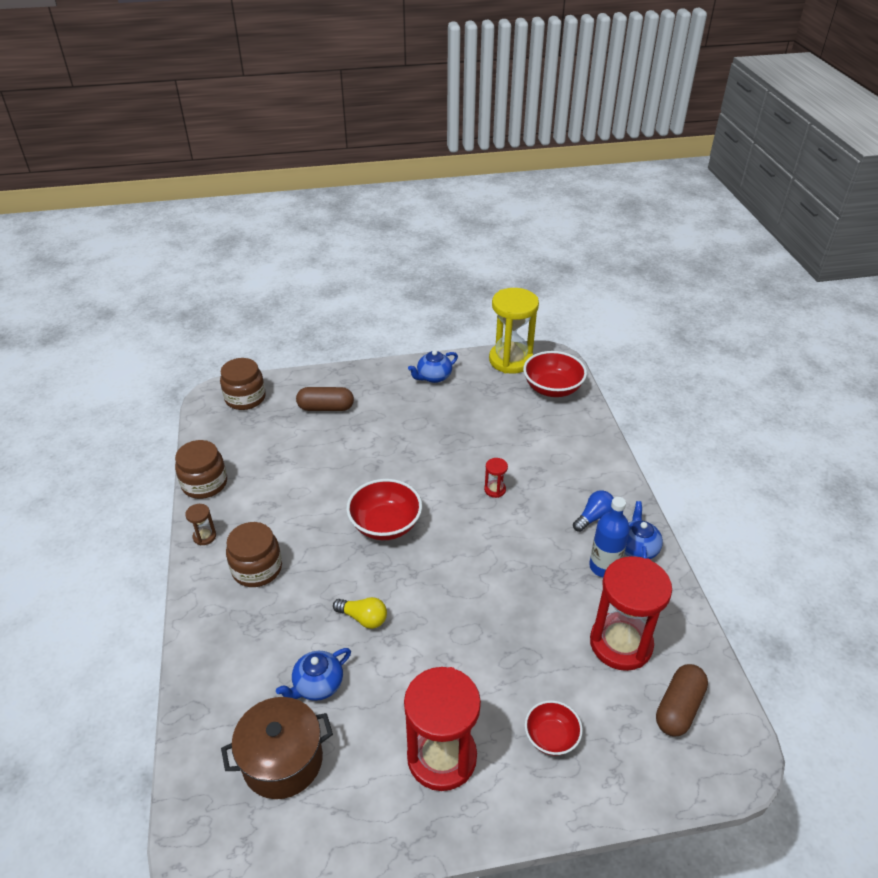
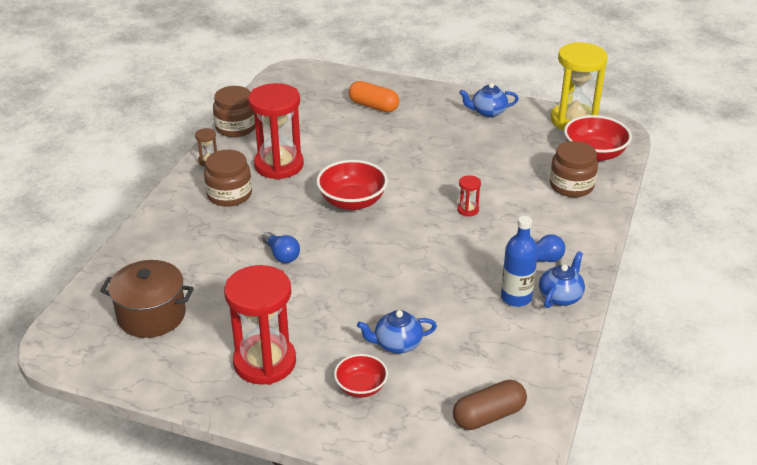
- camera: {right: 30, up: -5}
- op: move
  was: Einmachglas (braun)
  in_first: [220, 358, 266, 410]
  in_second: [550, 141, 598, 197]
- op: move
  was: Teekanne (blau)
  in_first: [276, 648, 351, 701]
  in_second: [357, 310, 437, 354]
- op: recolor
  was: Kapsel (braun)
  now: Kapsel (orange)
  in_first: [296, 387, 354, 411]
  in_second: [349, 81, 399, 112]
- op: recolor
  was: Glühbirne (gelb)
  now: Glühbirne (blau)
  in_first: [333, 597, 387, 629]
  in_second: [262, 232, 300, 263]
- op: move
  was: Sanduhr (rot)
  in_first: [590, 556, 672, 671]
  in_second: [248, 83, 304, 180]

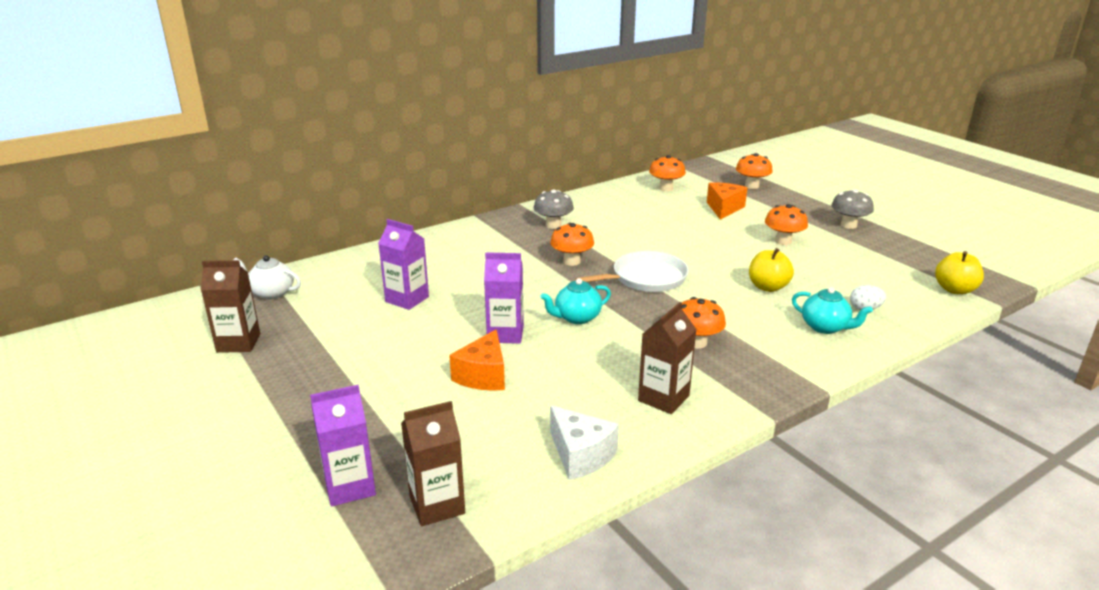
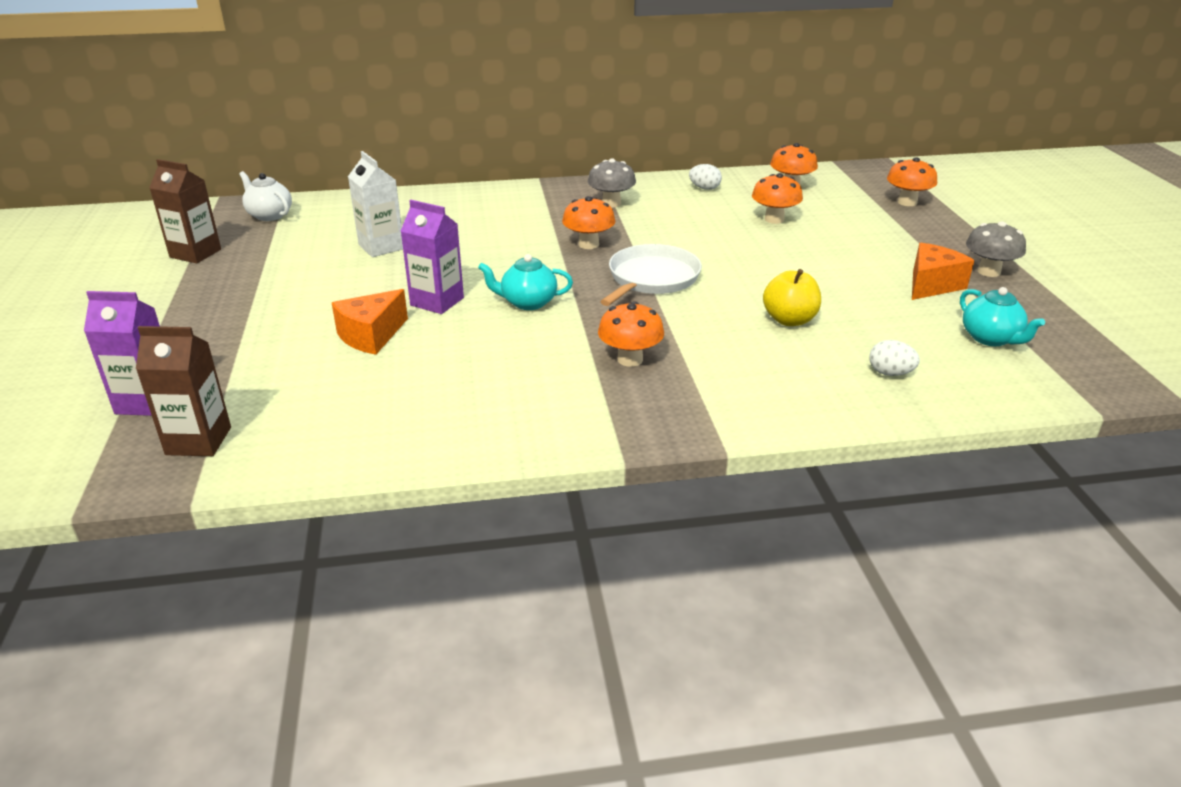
- camera: {right: 25, up: 5}
- op: recolor
  was: Getränkekarton (lila)
  now: Getränkekarton (weiß)
  in_first: [378, 219, 429, 310]
  in_second: [348, 151, 403, 257]
- op: delete
  was: Käse (weiß)
  in_first: [550, 405, 619, 480]
- op: rotate
  was: Pfanne (weiß)
  in_first: [575, 251, 689, 292]
  in_second: [600, 244, 702, 306]
  clockwise: -60
- op: delete
  was: Getränkekarton (braun)
  in_first: [638, 302, 697, 414]
- op: move
  was: Käse (orange)
  in_first: [707, 182, 747, 220]
  in_second: [912, 243, 975, 300]
- op: move
  was: Pilz (orange)
  in_first: [765, 204, 808, 245]
  in_second: [752, 173, 803, 224]
- op: move
  was: Teekanne (türkis)
  in_first: [792, 287, 873, 334]
  in_second: [960, 287, 1045, 346]
- op: delete
  was: Apfel (gelb)
  in_first: [935, 251, 984, 294]
- op: insert
  now: Ei (weiß)
  in_second: [689, 164, 722, 190]

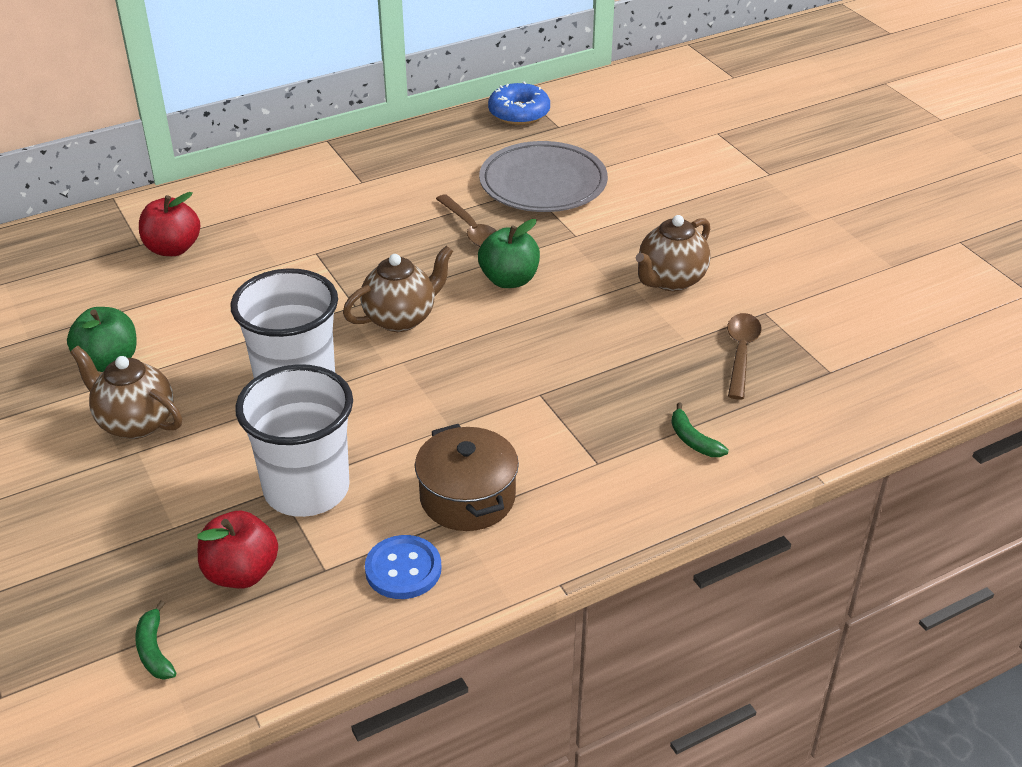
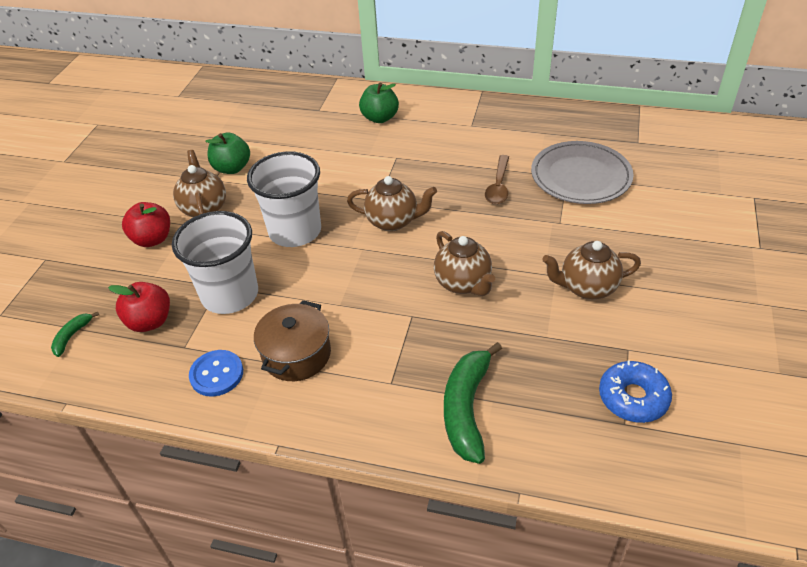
- camera: {right: 45, up: 5}
- op: move
  was: Apfel (rot)
  in_first: [139, 192, 200, 256]
  in_second: [122, 202, 170, 247]
- op: move
  was: Apfel (grün)
  in_first: [478, 219, 540, 288]
  in_second: [359, 83, 399, 123]
- op: move
  was: Donut (blau)
  in_first: [488, 82, 550, 125]
  in_second: [599, 360, 672, 423]
- op: resize
  was: Banane (grün)
  in_first: [671, 402, 729, 457]
  in_second: [444, 342, 502, 464]
  ratio: 2.08
- op: delete
  was: Löffel (braun)
  in_first: [727, 313, 762, 400]
- op: insert
  now: Teekanne (braun)
  in_second: [434, 231, 495, 296]

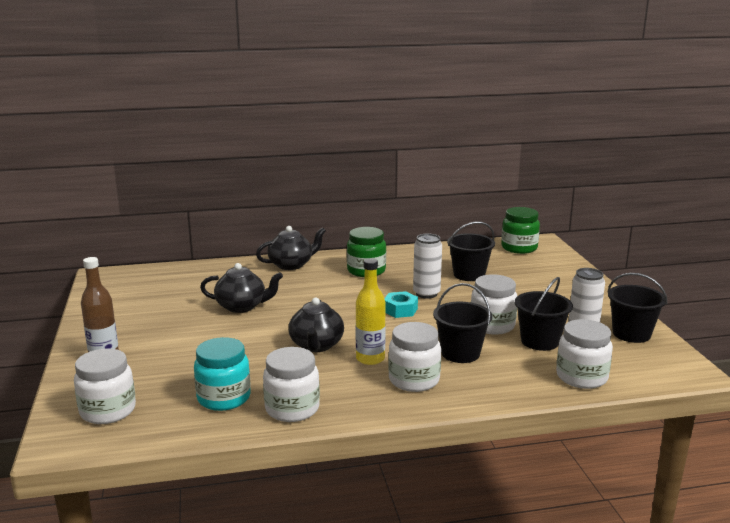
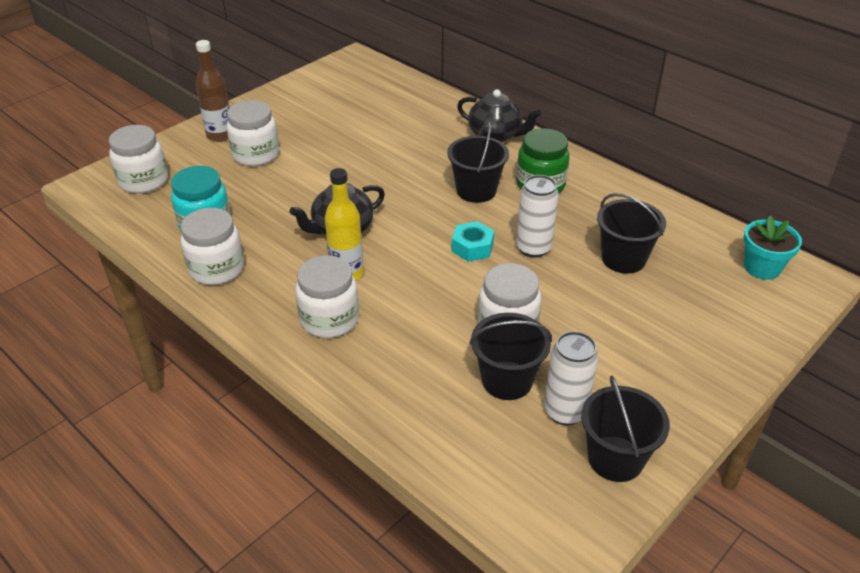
- camera: {right: 55, up: 20}
- op: delete
  was: Teekanne (schwarz)
  in_first: [200, 263, 283, 313]
- op: move
  was: Eimer (schwarz)
  in_first: [433, 283, 492, 363]
  in_second: [447, 121, 509, 203]
- op: replace
  was: Einmachglas (grün)
  now: Blumentopf (türkis)
  in_first: [501, 207, 540, 254]
  in_second: [744, 216, 802, 280]
- op: move
  was: Einmachglas (weiß)
  in_first: [556, 319, 613, 389]
  in_second: [227, 100, 279, 166]

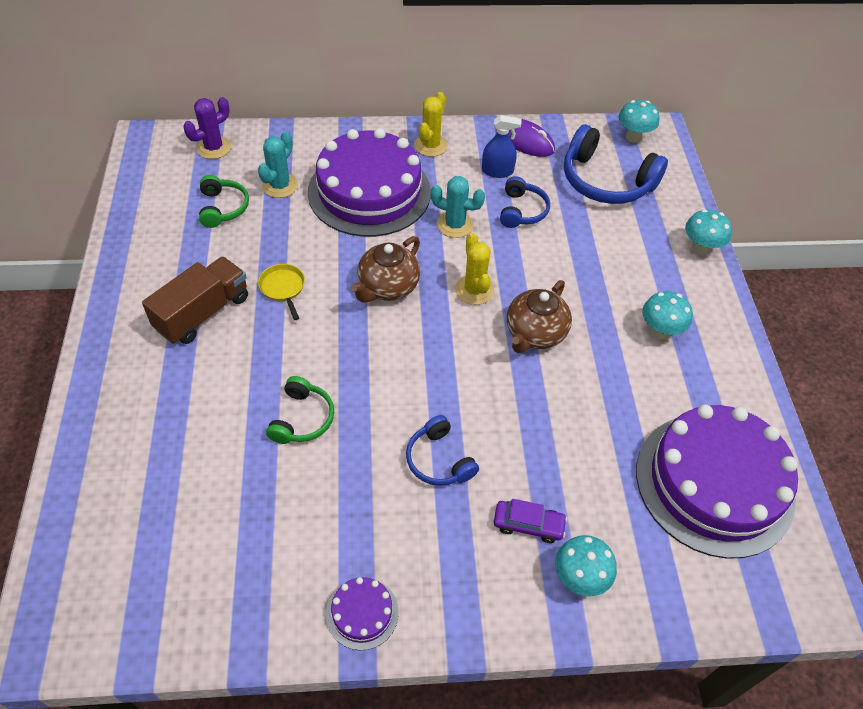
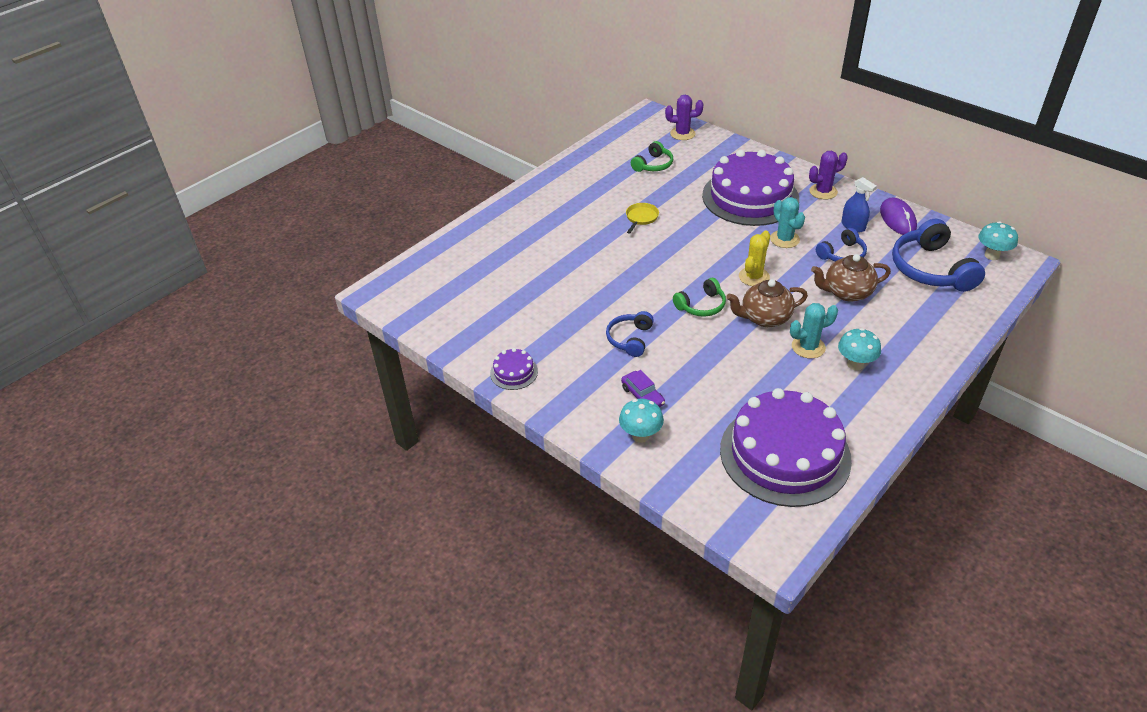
- camera: {right: 50, up: -10}
- op: delete
  was: Lastwagen (braun)
  in_first: [142, 257, 248, 344]
- op: move
  was: Kaktus (türkis)
  in_first: [258, 131, 298, 198]
  in_second: [790, 303, 838, 359]
- op: move
  was: Kopfhörer (grün)
  in_first: [266, 376, 334, 444]
  in_second: [673, 278, 726, 317]
- op: move
  was: Teekanne (braun)
  in_first: [351, 236, 420, 303]
  in_second: [811, 254, 891, 302]
- op: recolor
  was: Kaktus (gelb)
  now: Kaktus (lila)
  in_first: [414, 92, 448, 157]
  in_second: [809, 151, 848, 199]
- op: delete
  was: Pilz (türkis)
  in_first: [685, 209, 732, 255]

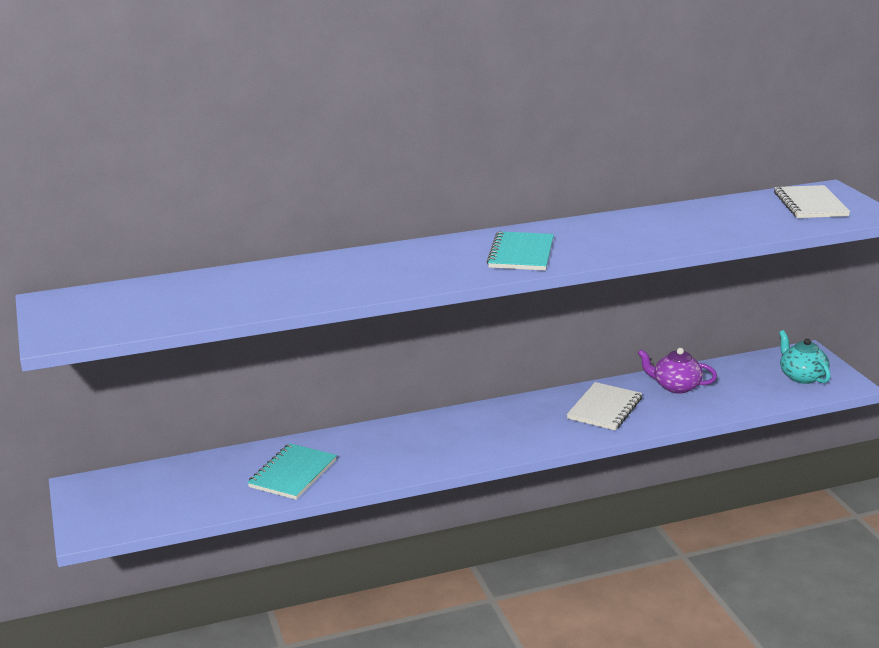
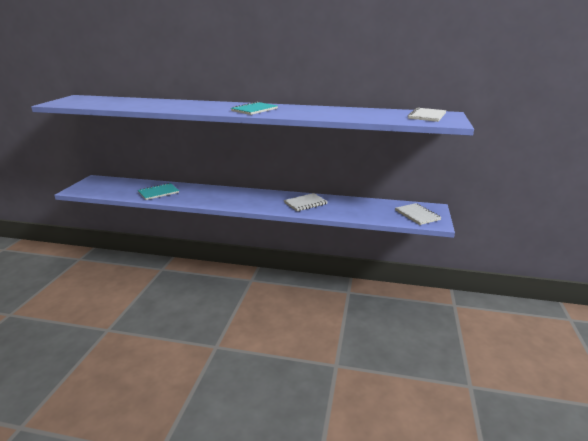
- camera: {right: 30, up: 0}
- op: delete
  was: Teekanne (lila)
  in_first: [638, 348, 717, 394]
- op: replace
  was: Teekanne (türkis)
  now: Notizbuch (weiß)
  in_first: [779, 330, 831, 384]
  in_second: [395, 203, 442, 225]

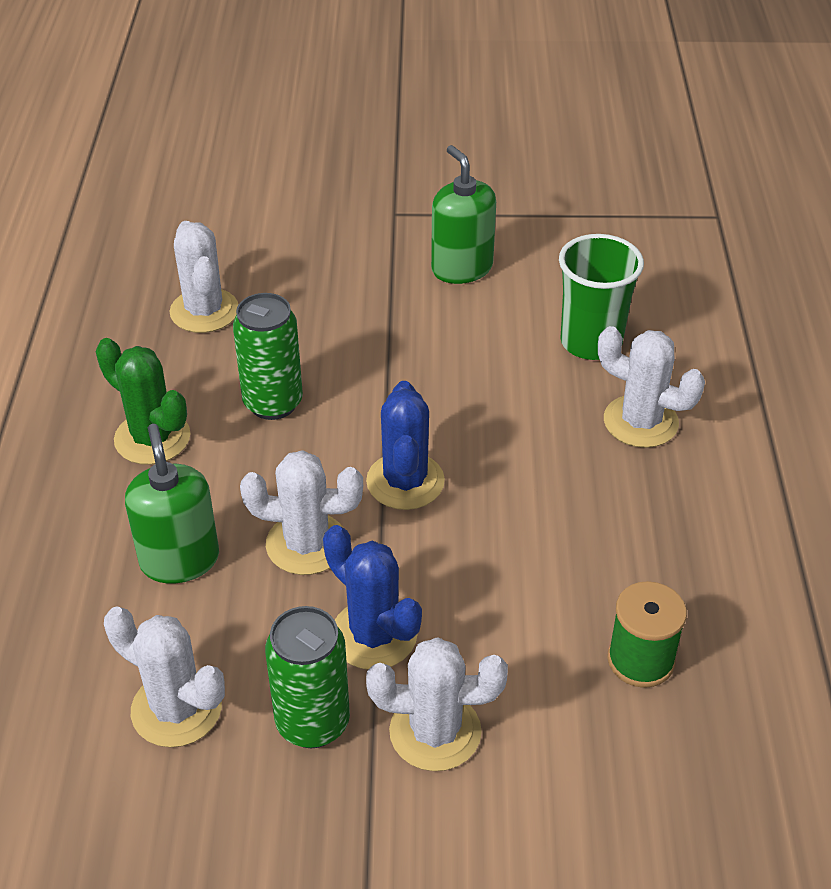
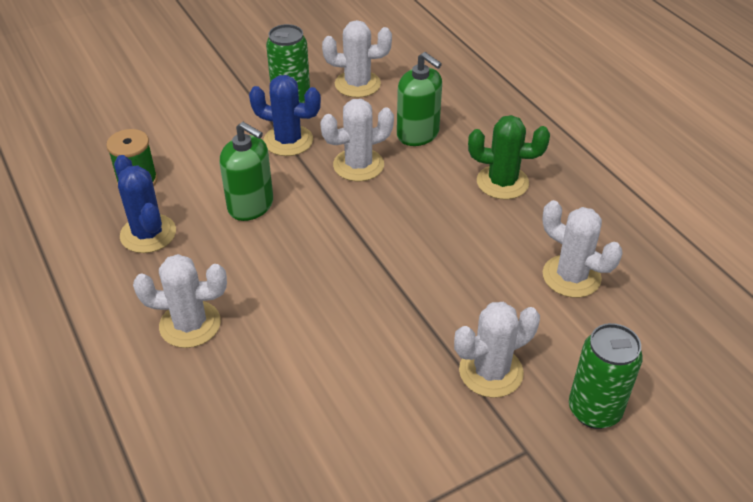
- camera: {right: 150, up: 0}
- op: move
  was: Dose (grün)
  in_first: [233, 293, 303, 420]
  in_second: [569, 323, 643, 429]
- op: move
  was: Kaktus (blau)
  in_first: [366, 381, 445, 510]
  in_second: [114, 155, 176, 253]
- op: move
  was: Kaktus (weiß)
  in_first: [366, 637, 508, 771]
  in_second: [454, 302, 540, 398]
- op: move
  was: Seifenspender (grün)
  in_first: [431, 145, 496, 284]
  in_second: [219, 122, 273, 221]
- op: delete
  was: Becher (grün)
  in_first: [559, 234, 644, 360]

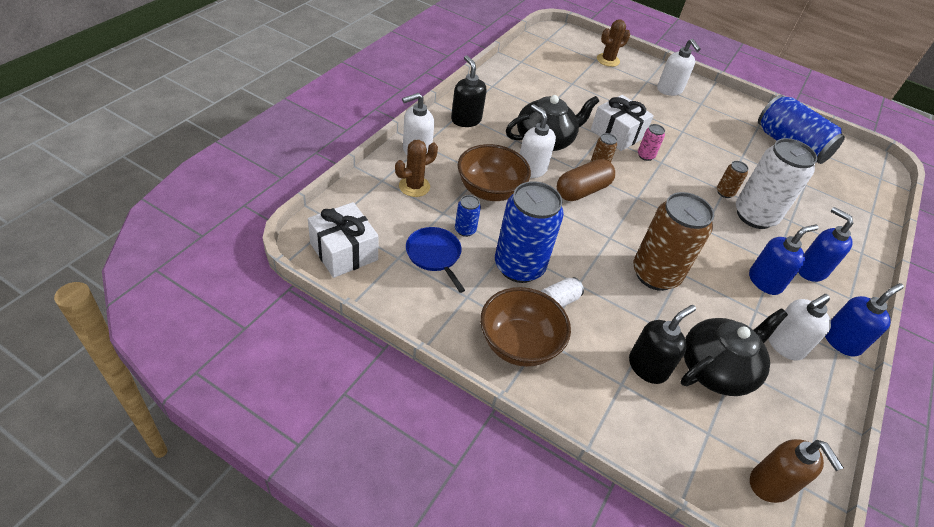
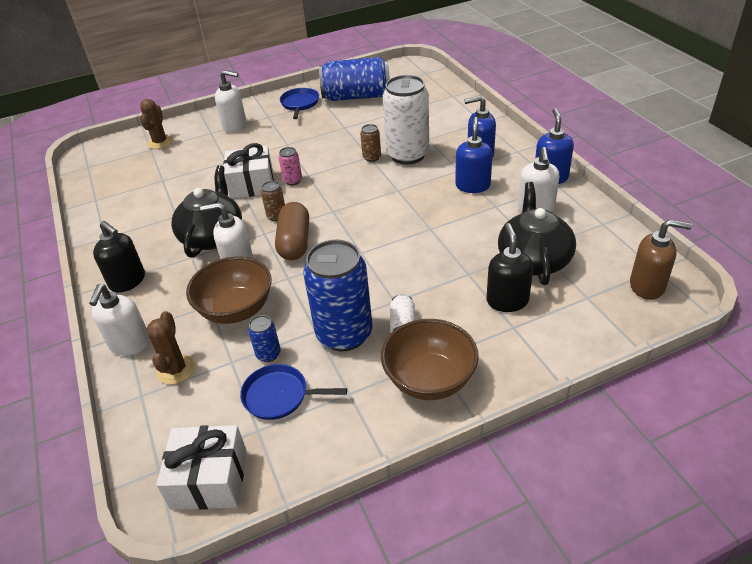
- camera: {right: -45, up: -5}
- op: rotate
  was: Seifenspender (schwarz)
  in_first: [451, 55, 486, 127]
  in_second: [93, 221, 145, 293]
  clockwise: -150
- op: delete
  was: Dose (braun)
  in_first: [633, 192, 714, 291]
- op: insert
  now: Pfanne (blau)
  in_second: [280, 88, 319, 119]

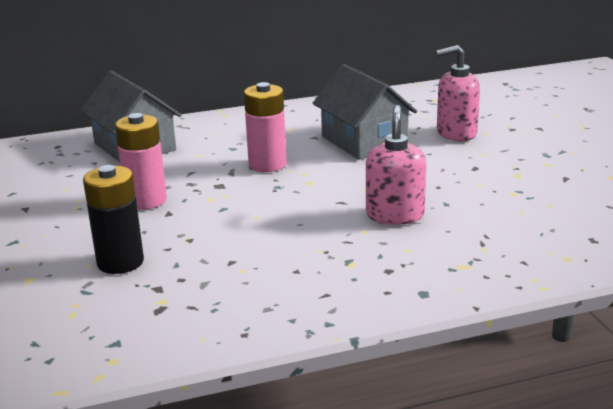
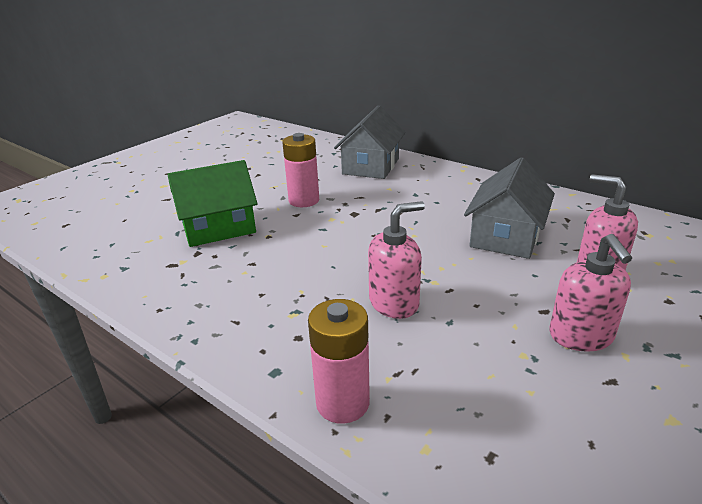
- camera: {right: 55, up: 5}
- op: replace
  was: Batterie (schwarz)
  now: Haus (grün)
  in_first: [83, 165, 144, 274]
  in_second: [167, 160, 257, 247]
- op: move
  was: Batterie (rosa)
  in_first: [244, 82, 287, 172]
  in_second: [308, 299, 370, 424]
- op: insert
  now: Seifenspender (rosa)
  in_second: [549, 234, 632, 352]

